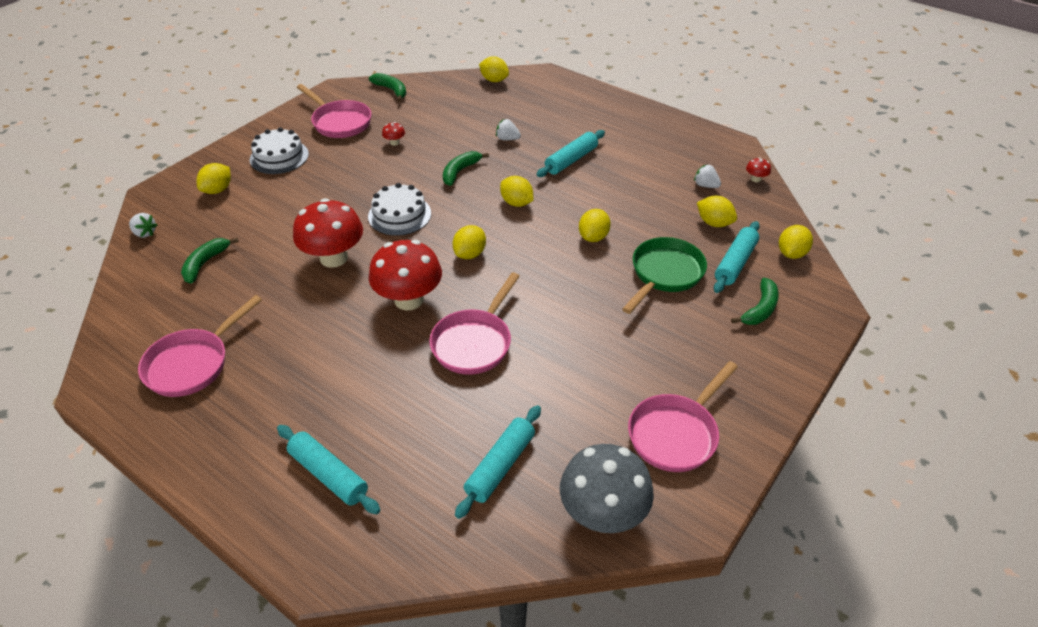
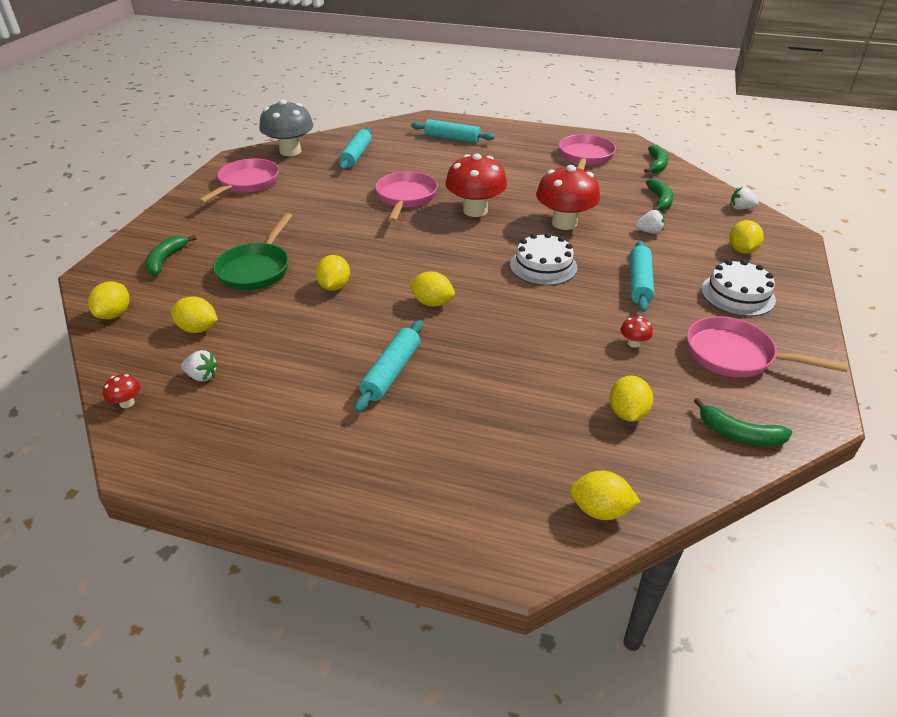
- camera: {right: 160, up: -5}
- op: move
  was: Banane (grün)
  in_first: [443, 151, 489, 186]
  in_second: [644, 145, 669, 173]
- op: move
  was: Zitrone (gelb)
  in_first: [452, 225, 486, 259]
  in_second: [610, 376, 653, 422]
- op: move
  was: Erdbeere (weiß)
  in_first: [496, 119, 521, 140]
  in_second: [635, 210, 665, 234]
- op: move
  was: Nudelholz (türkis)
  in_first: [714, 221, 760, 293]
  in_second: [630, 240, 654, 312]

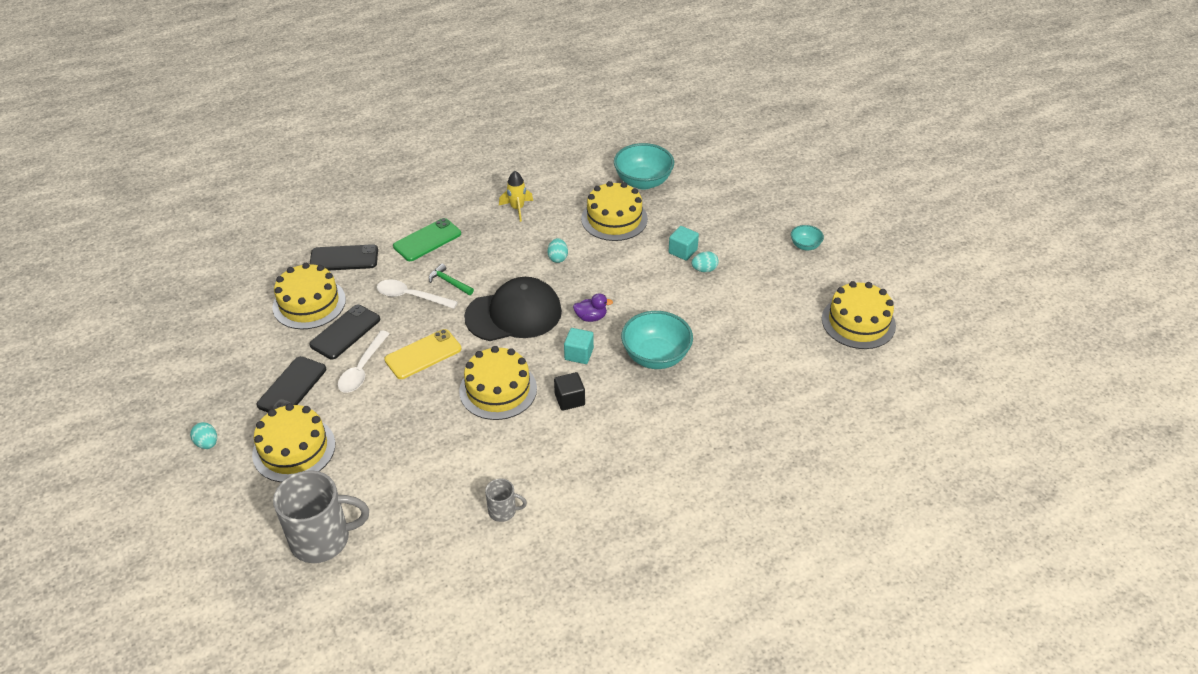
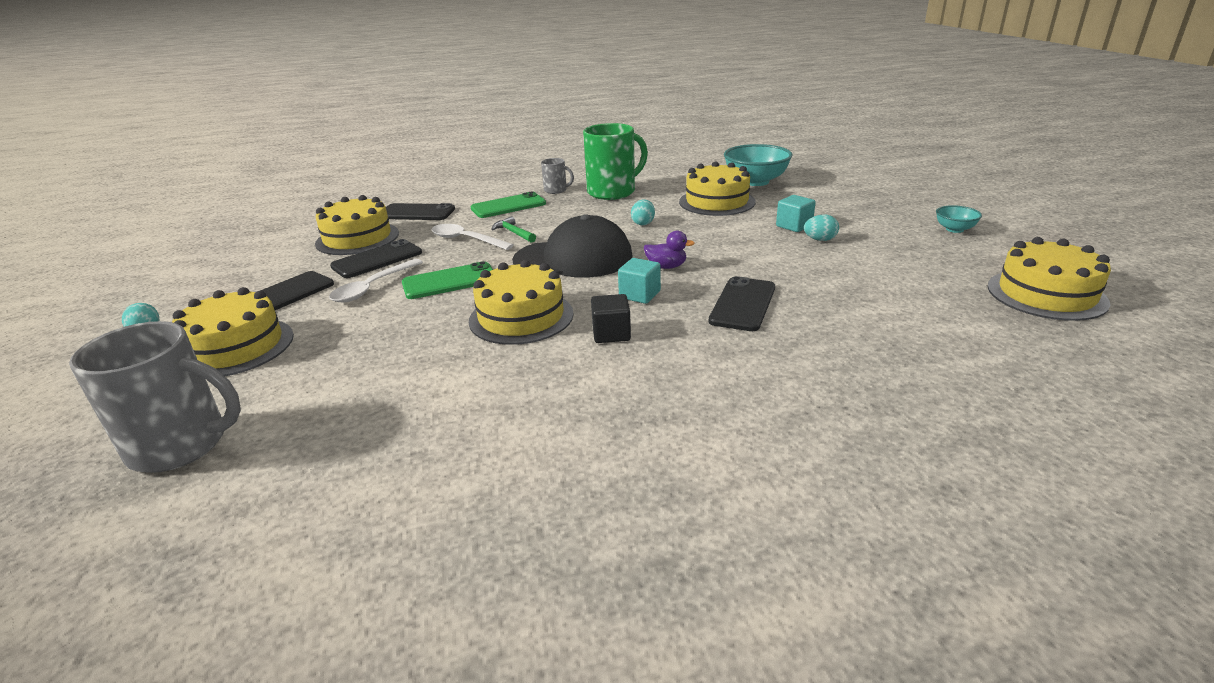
- camera: {right: 15, up: -15}
- op: recolor
  was: Handy (gelb)
  now: Handy (grün)
  in_first: [384, 329, 462, 379]
  in_second: [402, 261, 493, 299]
- op: move
  was: Tasse (grau)
  in_first: [485, 478, 527, 522]
  in_second: [541, 158, 574, 194]
- op: replace
  was: Rakete (gelb)
  now: Tasse (grün)
  in_first: [499, 171, 533, 222]
  in_second: [583, 123, 648, 200]
- op: replace
  was: Schüssel (türkis)
  now: Handy (schwarz)
  in_first: [621, 311, 693, 369]
  in_second: [709, 276, 775, 331]

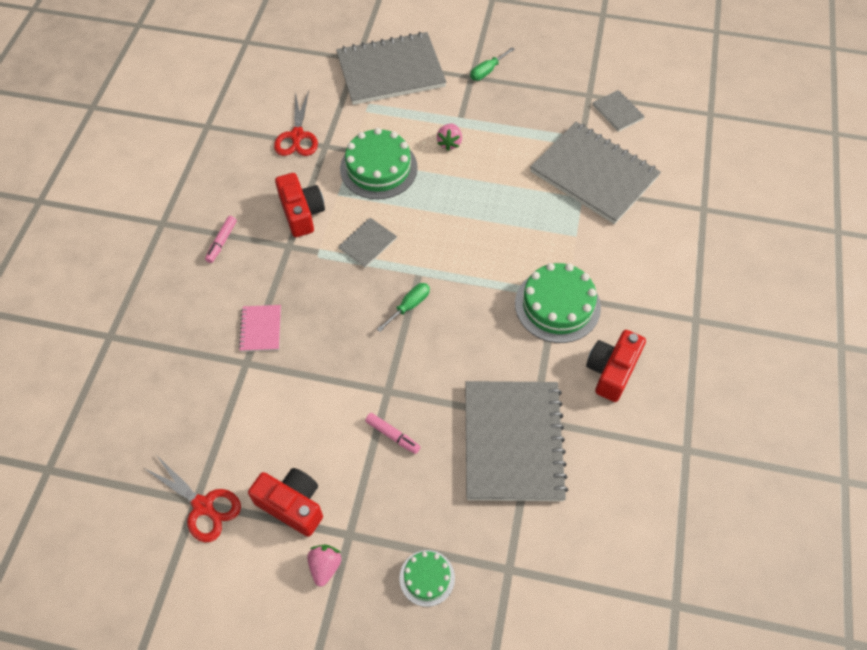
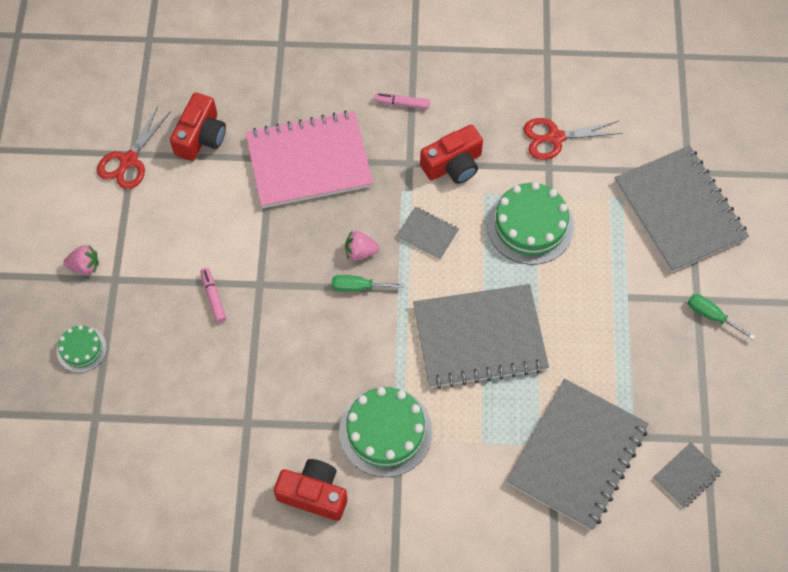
- camera: {right: 80, up: 5}
- op: resize
  was: Notizbuch (rosa)
  in_first: [239, 305, 281, 352]
  in_second: [246, 110, 373, 208]
  ratio: 2.29
- op: move
  was: Kamera (rot)
  in_first: [248, 468, 323, 537]
  in_second: [170, 93, 226, 161]
- op: rotate
  was: Filzstift (rosa)
  in_first: [365, 413, 420, 454]
  in_second: [200, 268, 226, 323]
  clockwise: 135
- op: rotate
  was: Schraubenzieher (grün)
  in_first: [377, 283, 430, 332]
  in_second: [332, 275, 404, 292]
  clockwise: 150
- op: move
  was: Erdbeere (rosa)
  in_first: [437, 124, 462, 151]
  in_second: [345, 231, 380, 261]
- op: move
  was: Notizbuch (grau)
  in_first: [465, 381, 568, 501]
  in_second: [413, 284, 549, 389]

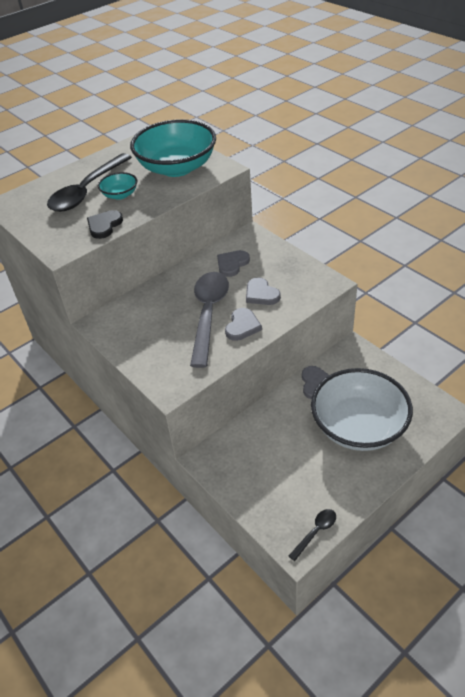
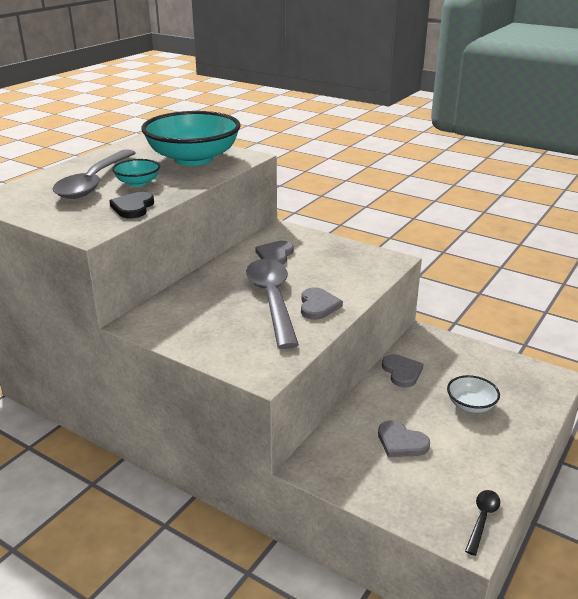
- camera: {right: -20, up: -15}
- op: recolor
  was: Löffel (schwarz)
  now: Löffel (grau)
  in_first: [47, 153, 132, 212]
  in_second: [53, 149, 136, 199]
- op: move
  was: Herz (grau)
  in_first: [246, 277, 281, 305]
  in_second: [378, 420, 430, 457]
- op: resize
  was: Schüssel (weiß)
  in_first: [311, 368, 413, 451]
  in_second: [447, 375, 500, 413]
  ratio: 0.45

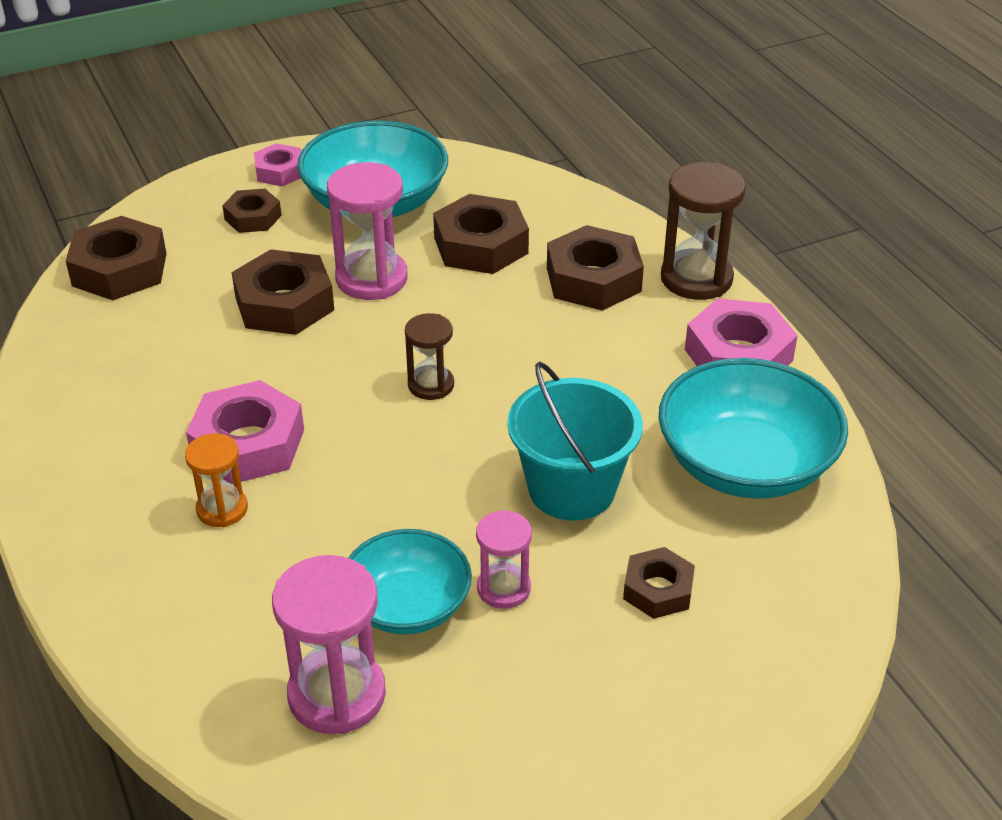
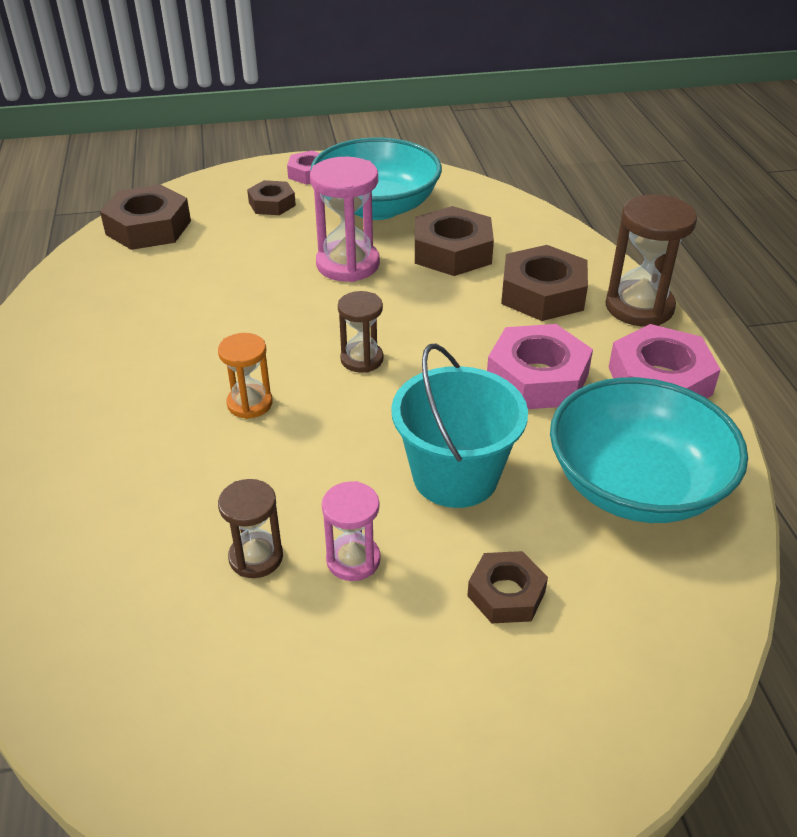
- camera: {right: 15, up: 0}
- op: move
  was: Sanduhr (orange)
  in_first: [185, 433, 248, 527]
  in_second: [218, 333, 273, 419]
- op: move
  was: Sechskantmutter (rosa)
  in_first: [186, 380, 304, 484]
  in_second: [487, 324, 593, 409]
- op: delete
  was: Sechskantmutter (braun)
  in_first: [232, 249, 334, 335]
- op: delete
  was: Sanduhr (rosa)
  in_first: [272, 555, 386, 734]
- op: replace
  was: Schüssel (türkis)
  now: Sanduhr (braun)
  in_first: [348, 529, 472, 634]
  in_second: [218, 479, 283, 578]

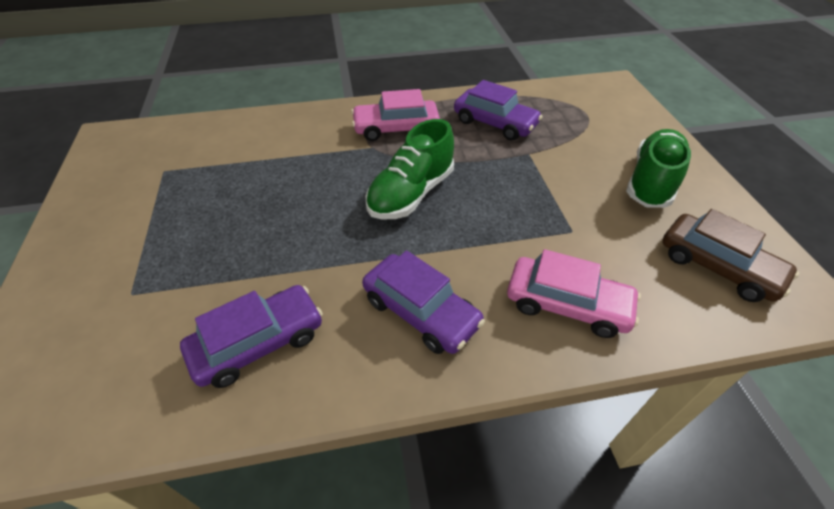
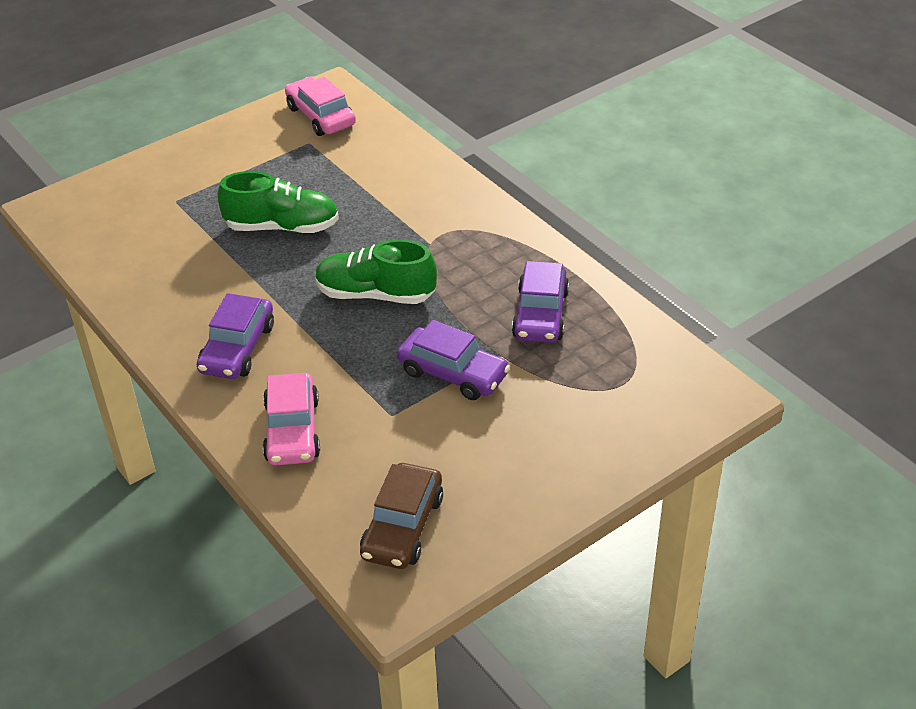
- camera: {right: 65, up: -5}
- op: move
  was: Auto (lila)
  in_first: [180, 285, 323, 388]
  in_second: [397, 320, 510, 400]
- op: move
  was: Auto (rosa)
  in_first: [351, 89, 440, 141]
  in_second: [285, 76, 356, 136]
- op: move
  was: Schuh (grün)
  in_first: [626, 129, 691, 208]
  in_second: [218, 171, 339, 233]

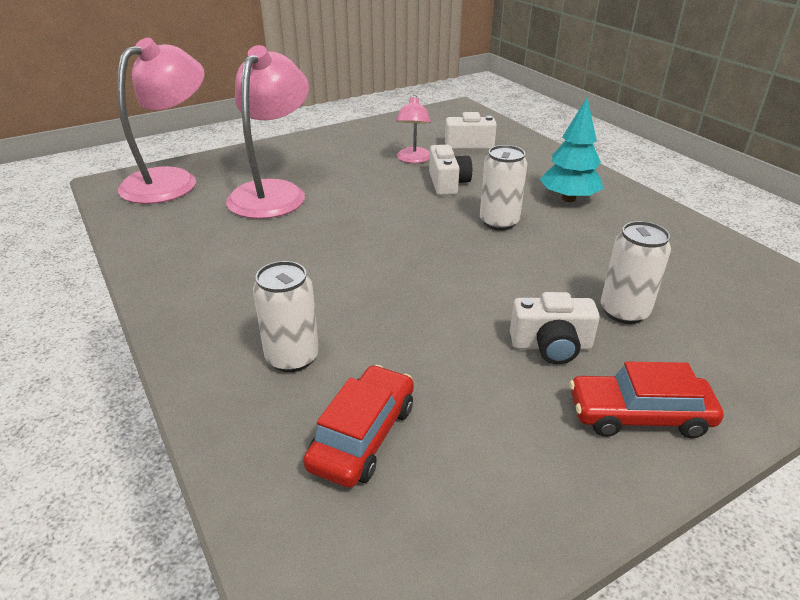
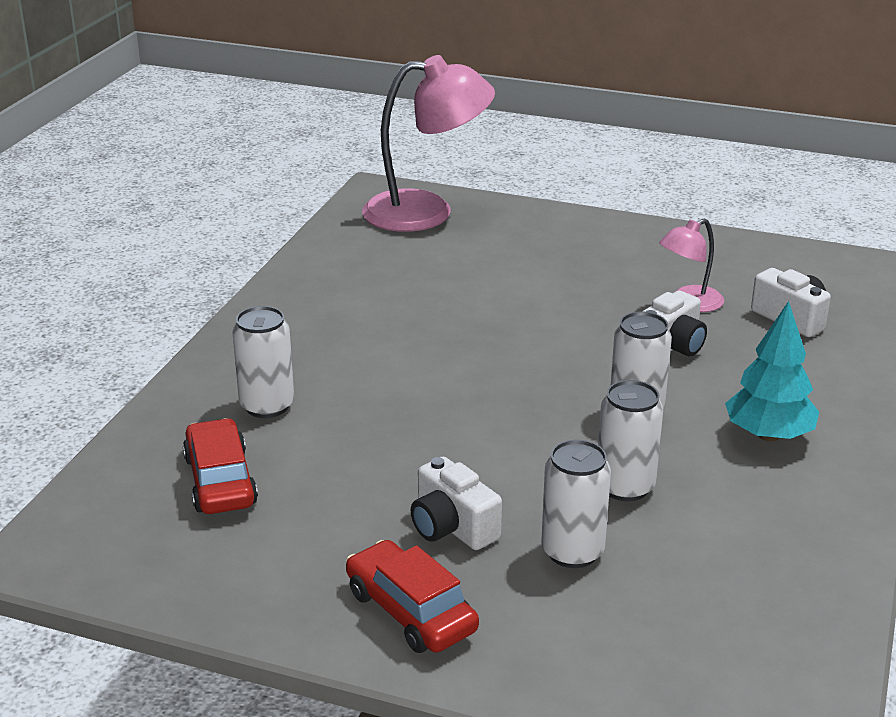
- camera: {right: 50, up: -5}
- op: delete
  was: Lampe (rosa)
  in_first: [226, 45, 309, 219]
- op: rotate
  was: Auto (rot)
  in_first: [303, 365, 414, 488]
  in_second: [183, 418, 258, 514]
  clockwise: -90
- op: insert
  now: Dose (weiß)
  in_second: [598, 380, 663, 501]

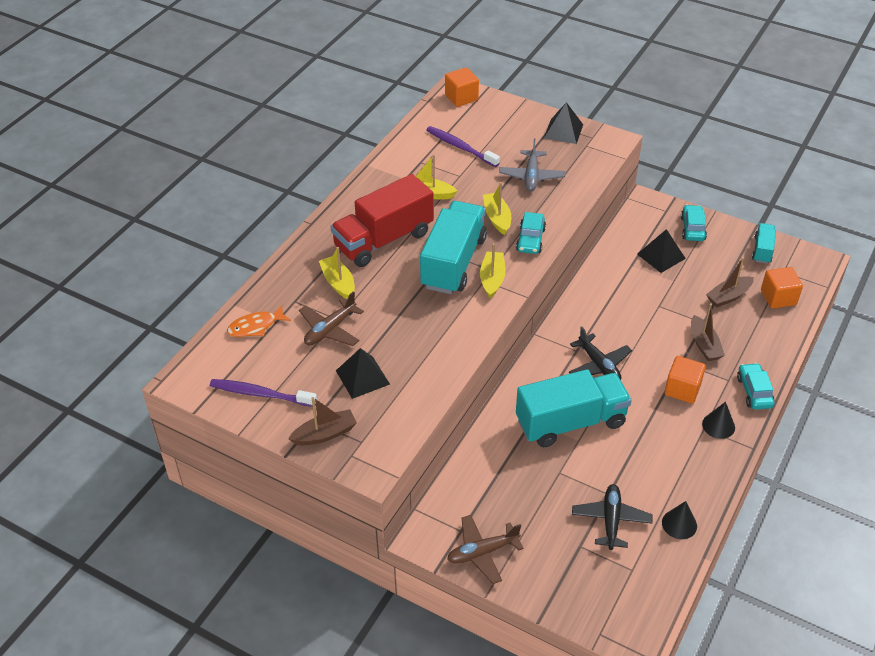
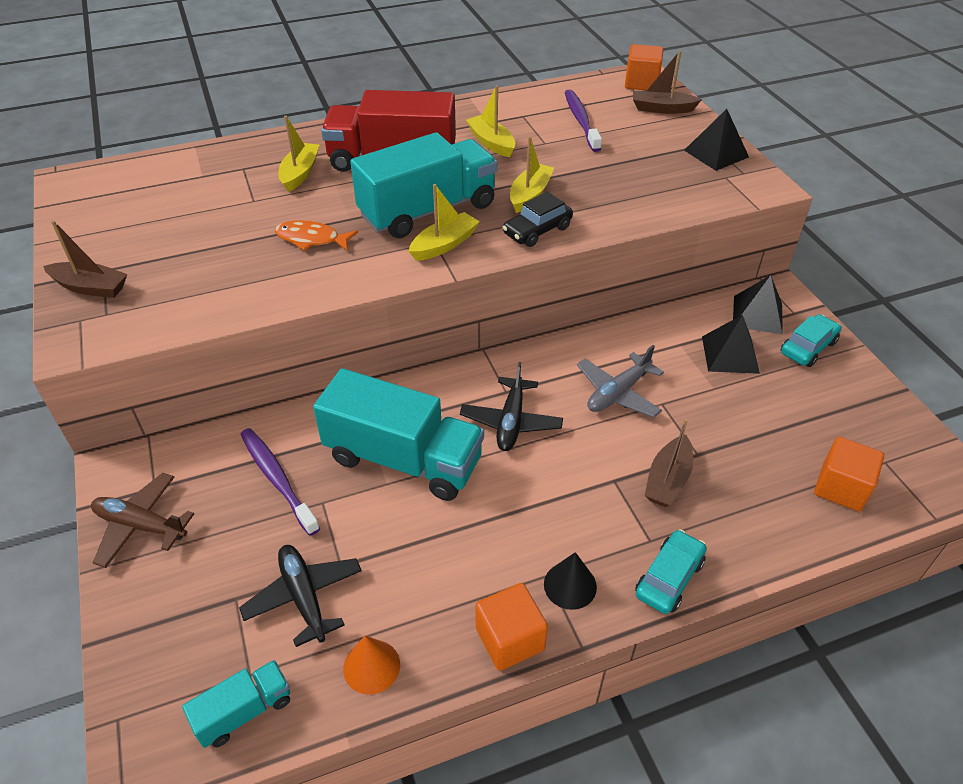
- camera: {right: 40, up: 0}
- op: move
  was: Zahnbürste (lila)
  in_first: [210, 379, 317, 407]
  in_second: [241, 428, 320, 536]
- op: move
  was: Fisch (orange)
  in_first: [227, 305, 291, 337]
  in_second: [275, 220, 358, 251]
- op: delete
  was: Flugzeug (braun)
  in_first: [299, 291, 364, 346]
- op: move
  was: Pyramide (schwarz)
  in_first: [336, 348, 390, 399]
  in_second: [733, 275, 783, 334]
- op: move
  was: Flugzeug (grau)
  in_first: [499, 139, 565, 191]
  in_second: [577, 345, 664, 418]
- op: recolor
  was: Auto (türkis)
  now: Auto (schwarz)
  in_first: [516, 212, 546, 254]
  in_second: [502, 192, 573, 247]
- op: rotate
  was: Flugzeug (schwarz)
  in_first: [572, 484, 653, 550]
  in_second: [239, 545, 362, 647]
  clockwise: -75
- op: recolor
  was: Kegel (schwarz)
  now: Kegel (orange)
  in_first: [662, 501, 697, 539]
  in_second: [343, 636, 400, 695]
- op: move
  was: Kubus (orange)
  in_first: [665, 356, 706, 404]
  in_second: [475, 583, 548, 671]
- op: move
  was: Boot (braun)
  in_first: [706, 257, 754, 307]
  in_second: [633, 50, 702, 114]
- op: move
  was: Lastwagen (türkis)
  in_first: [752, 223, 776, 264]
  in_second: [182, 660, 290, 748]

